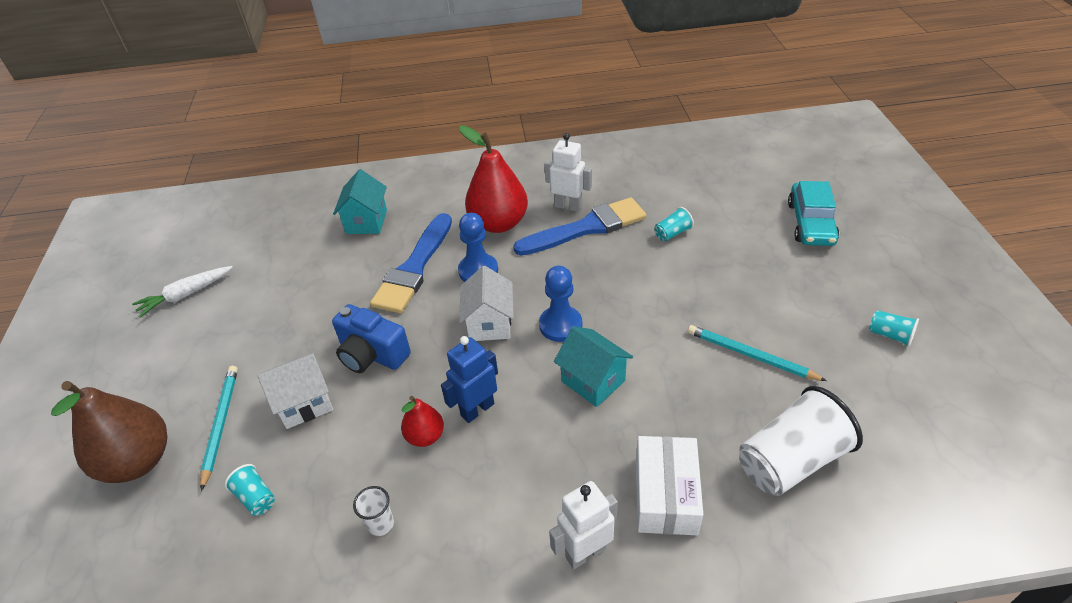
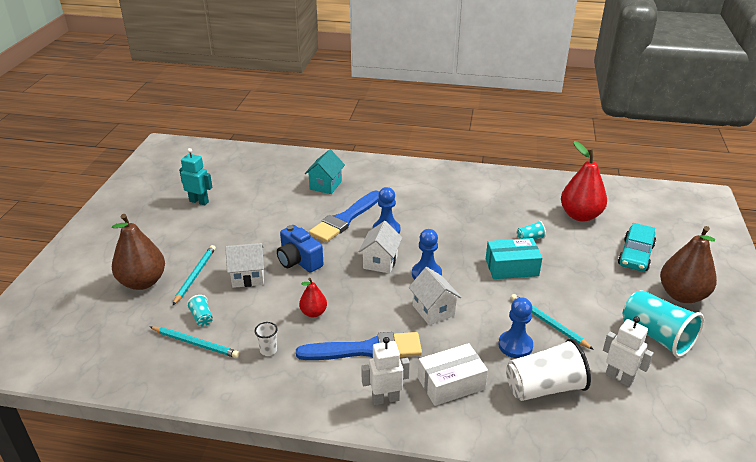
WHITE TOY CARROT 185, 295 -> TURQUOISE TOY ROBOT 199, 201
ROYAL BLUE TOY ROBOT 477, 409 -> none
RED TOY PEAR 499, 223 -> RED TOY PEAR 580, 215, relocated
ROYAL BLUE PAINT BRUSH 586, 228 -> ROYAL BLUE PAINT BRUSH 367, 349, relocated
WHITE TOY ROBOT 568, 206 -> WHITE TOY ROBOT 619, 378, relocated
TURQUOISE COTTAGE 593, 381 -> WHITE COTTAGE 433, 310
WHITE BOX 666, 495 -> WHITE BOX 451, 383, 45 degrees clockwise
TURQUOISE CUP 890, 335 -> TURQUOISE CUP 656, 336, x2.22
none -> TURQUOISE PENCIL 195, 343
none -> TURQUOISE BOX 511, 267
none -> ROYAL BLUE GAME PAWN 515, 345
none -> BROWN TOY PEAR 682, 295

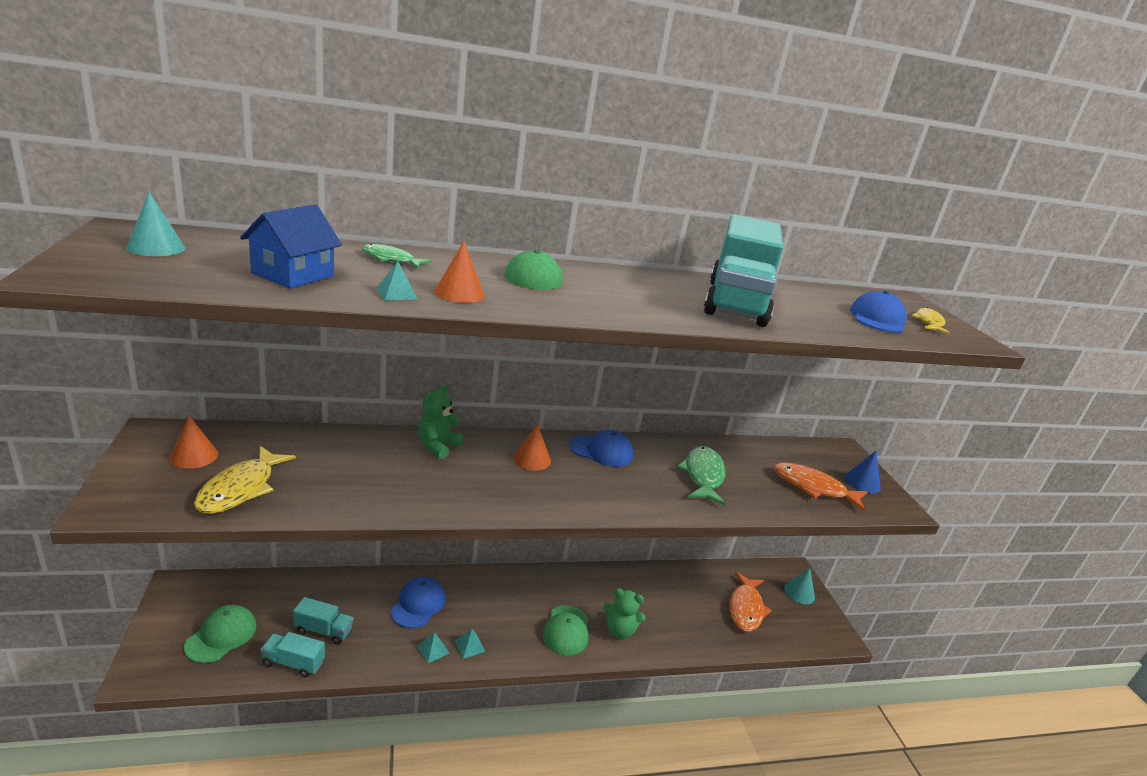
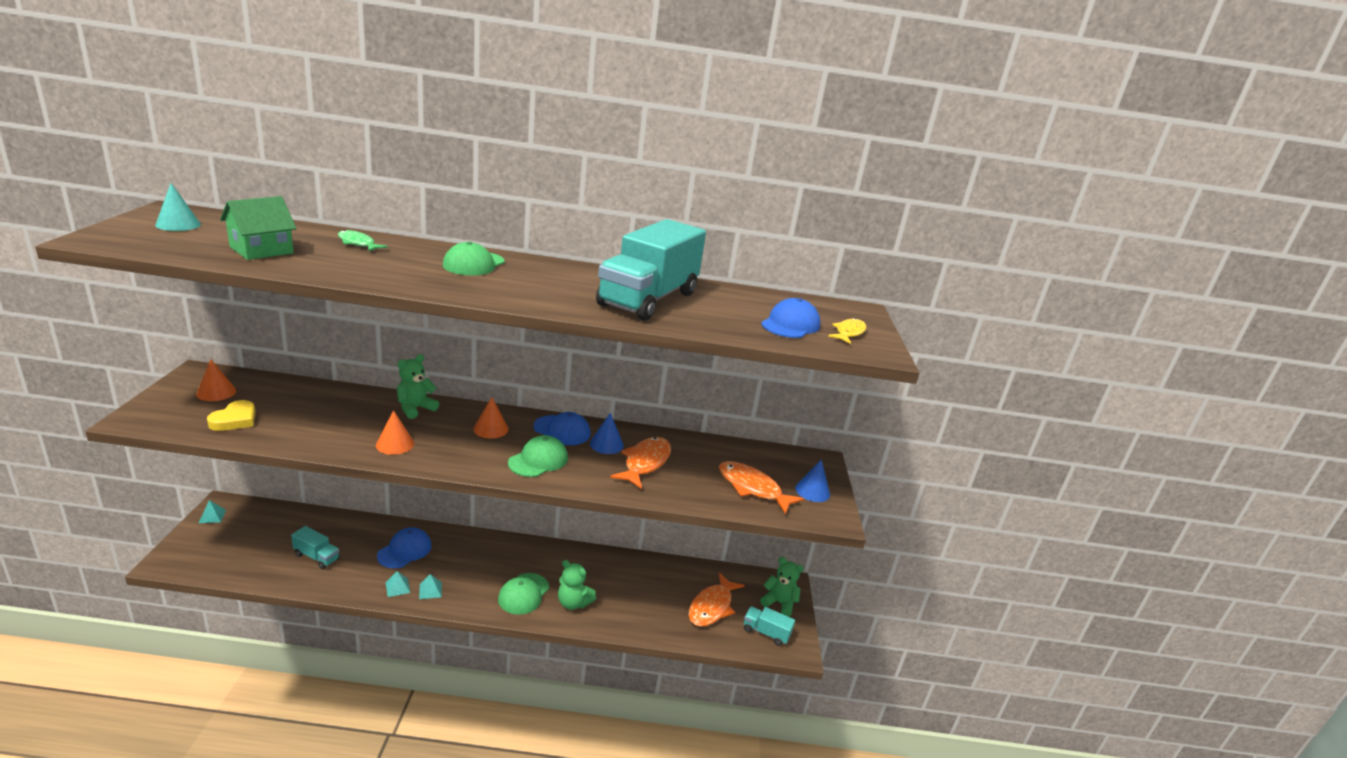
EMERALD BASEBALL CAP 221, 635 -> EMERALD BASEBALL CAP 538, 460, relocated
BRIGHT YELLOW FISH 240, 488 -> BRIGHT YELLOW HEART SHAPE 235, 420
ROYAL BLUE COTTAGE 293, 275 -> EMERALD COTTAGE 261, 250
TURQUOISE LORRY 293, 662 -> TURQUOISE LORRY 766, 633, relocated
TURQUOISE PYRAMID 396, 293 -> TURQUOISE PYRAMID 212, 516, relocated
BRIGHT ORANGE SOLID CONE 459, 293 -> BRIGHT ORANGE SOLID CONE 395, 444, relocated
EMERALD FISH 703, 475 -> BRIGHT ORANGE FISH 645, 463
TURQUOISE SOLID CONE 799, 592 -> EMERALD TEDDY 779, 603
none -> ROYAL BLUE SOLID CONE 606, 444

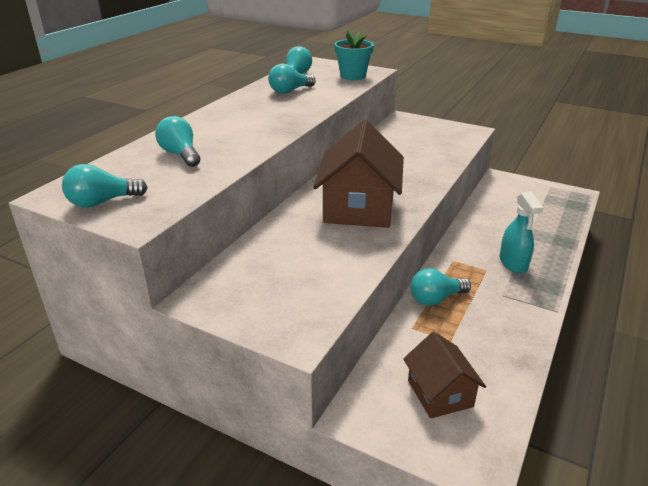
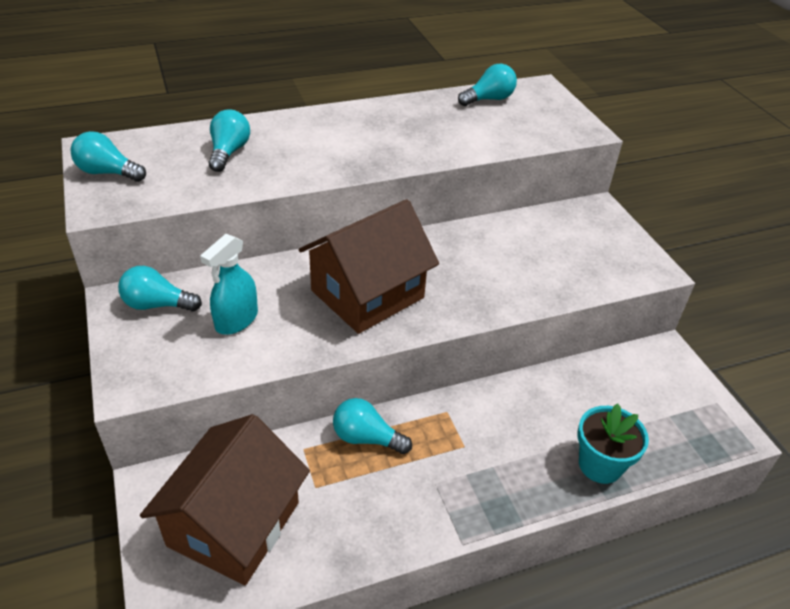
TURQUOISE LIGHT BULB 289, 91 -> TURQUOISE LIGHT BULB 157, 305, relocated
TURQUOISE POTTED PLANT 353, 76 -> TURQUOISE POTTED PLANT 600, 465, relocated
BROWN COTTAGE 440, 393 -> BROWN COTTAGE 234, 524, x1.73
TURQUOISE SPRAY CLEANER 513, 263 -> TURQUOISE SPRAY CLEANER 236, 320, relocated

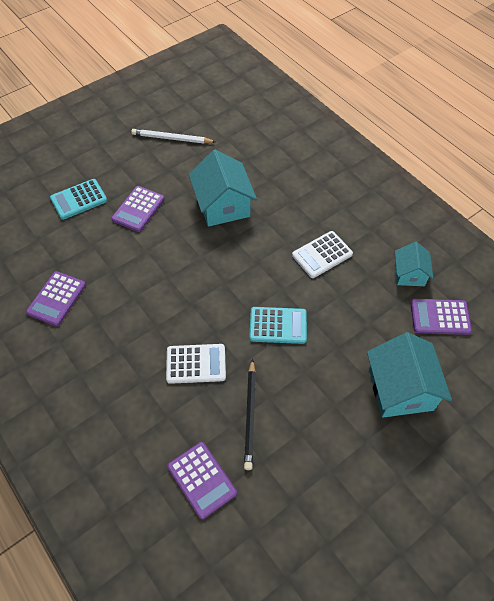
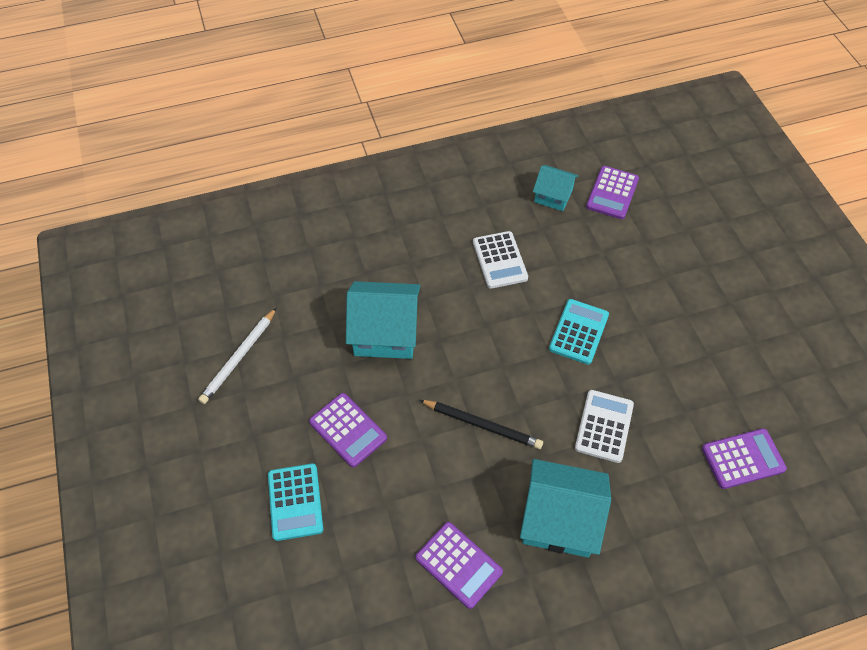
BLACK PENCIL 250, 415 -> BLACK PENCIL 482, 425, relocated
TURQUOISE COTTAGE 400, 389 -> TURQUOISE COTTAGE 559, 519, relocated

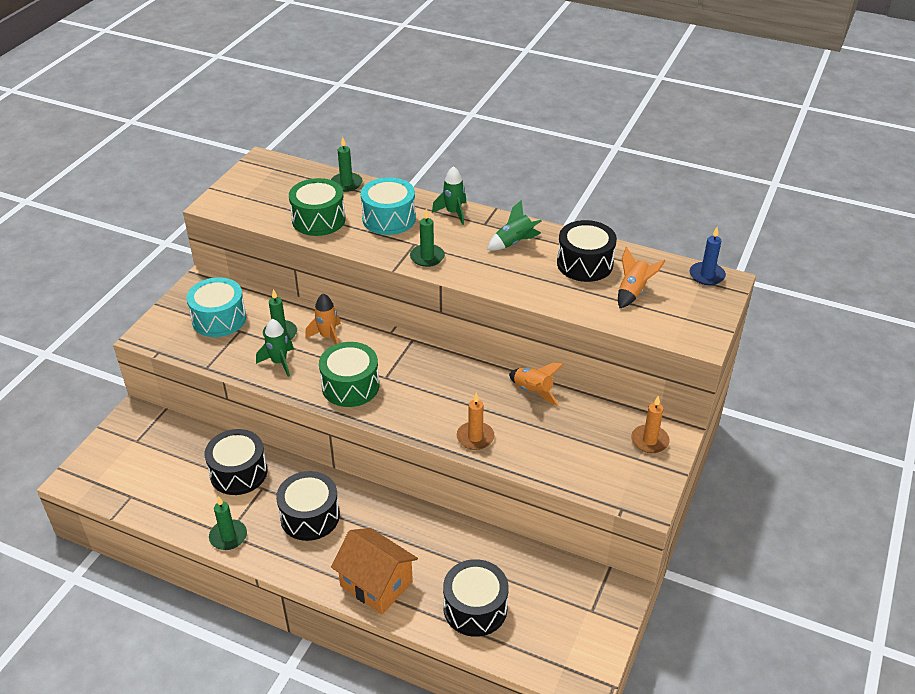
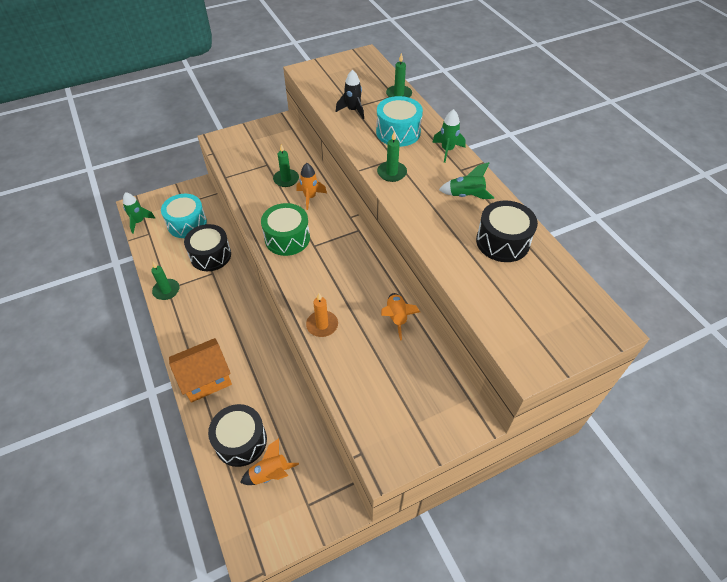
TURQUOISE DRUM 219, 319 -> TURQUOISE DRUM 187, 224, relocated
EMERALD TOY ROCKET 279, 362 -> EMERALD TOY ROCKET 139, 222, relocated
BLACK DRUM 310, 516 -> none
EMERALD DRUM 318, 220 -> BLACK TOY ROCKET 353, 110
BRIGHT ORANGE COTTAGE 376, 584 -> BRIGHT ORANGE COTTAGE 206, 379, 75 degrees clockwise
BRIGHT ORANGE TOY ROCKET 633, 292 -> BRIGHT ORANGE TOY ROCKET 270, 473, relocated
BRIGHT ORANGE CANDLE 649, 441 -> none
ROYAL BLUE CANDLE 706, 275 -> none

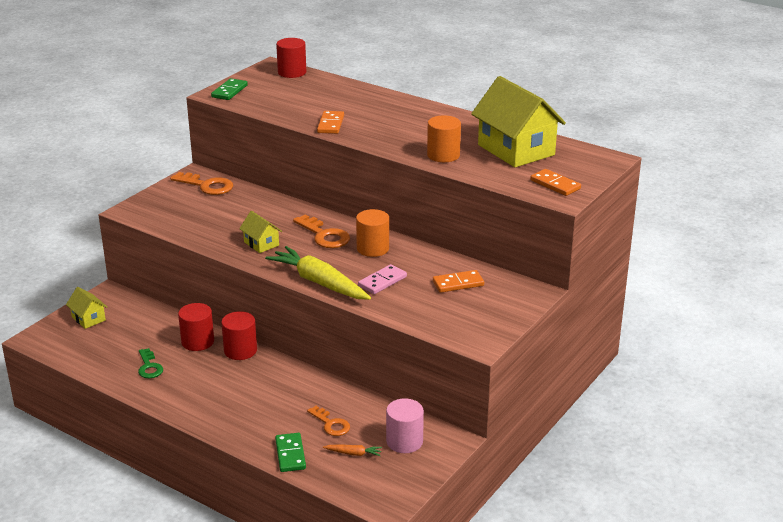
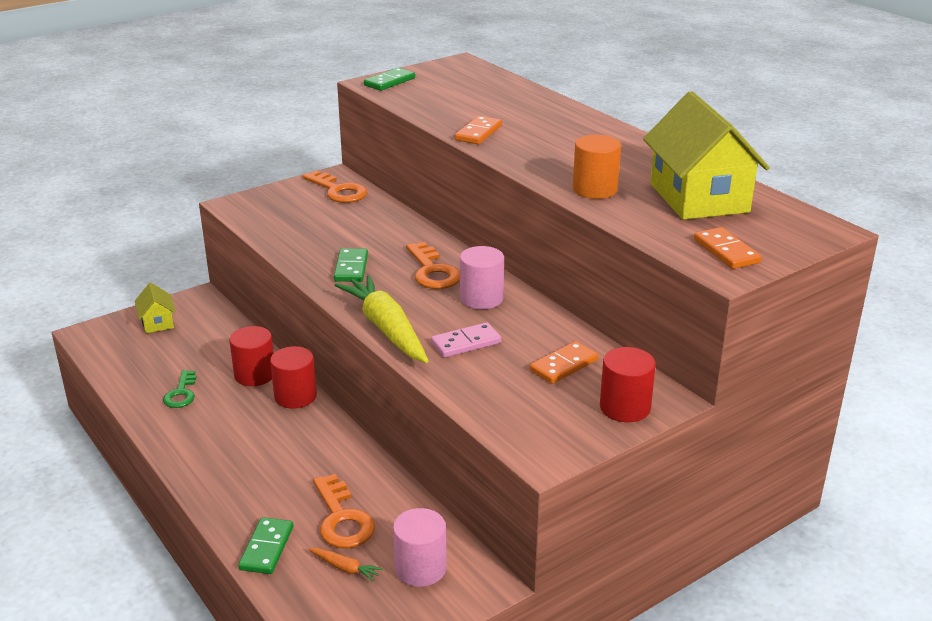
BRIGHT YELLOW COTTAGE 261, 244 -> EMERALD DOMINO PIECE 351, 268
RED CYLINDER SHAPE 292, 72 -> RED CYLINDER SHAPE 625, 407, relocated
BRIGHT ORANGE LATCHKEY 331, 424 -> BRIGHT ORANGE LATCHKEY 342, 519, x1.52
BRIGHT ORANGE CYLINDER SHAPE 373, 248 -> ROSY CYLINDER SHAPE 481, 298
BRIGHT ORANGE DOMINO PIECE 458, 283 -> BRIGHT ORANGE DOMINO PIECE 563, 365, 45 degrees counterclockwise

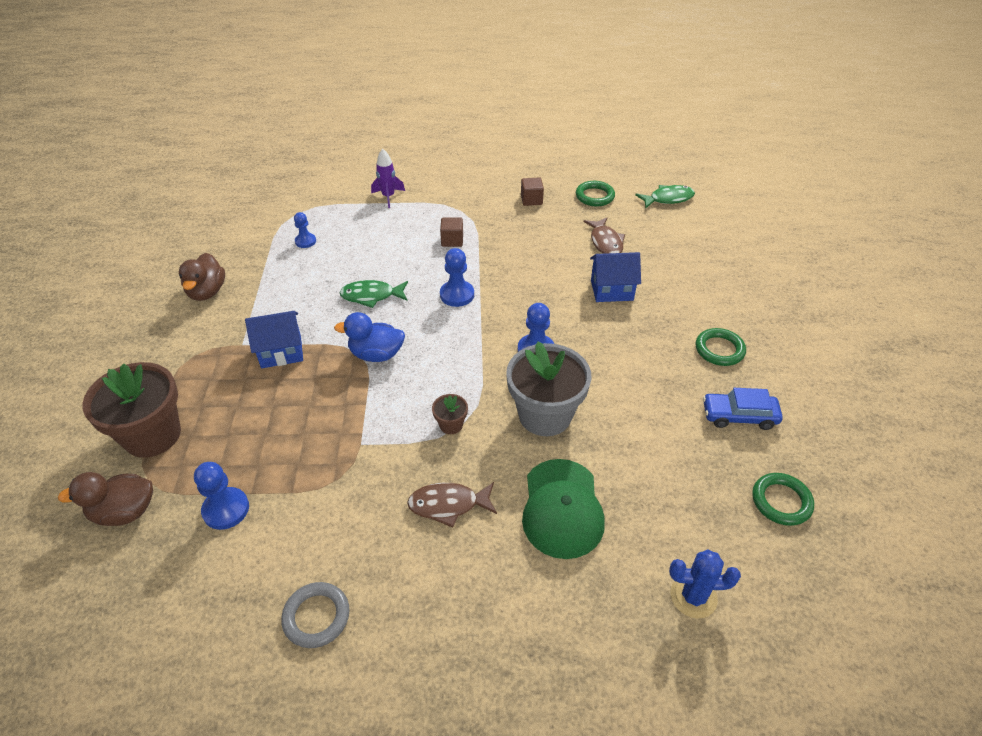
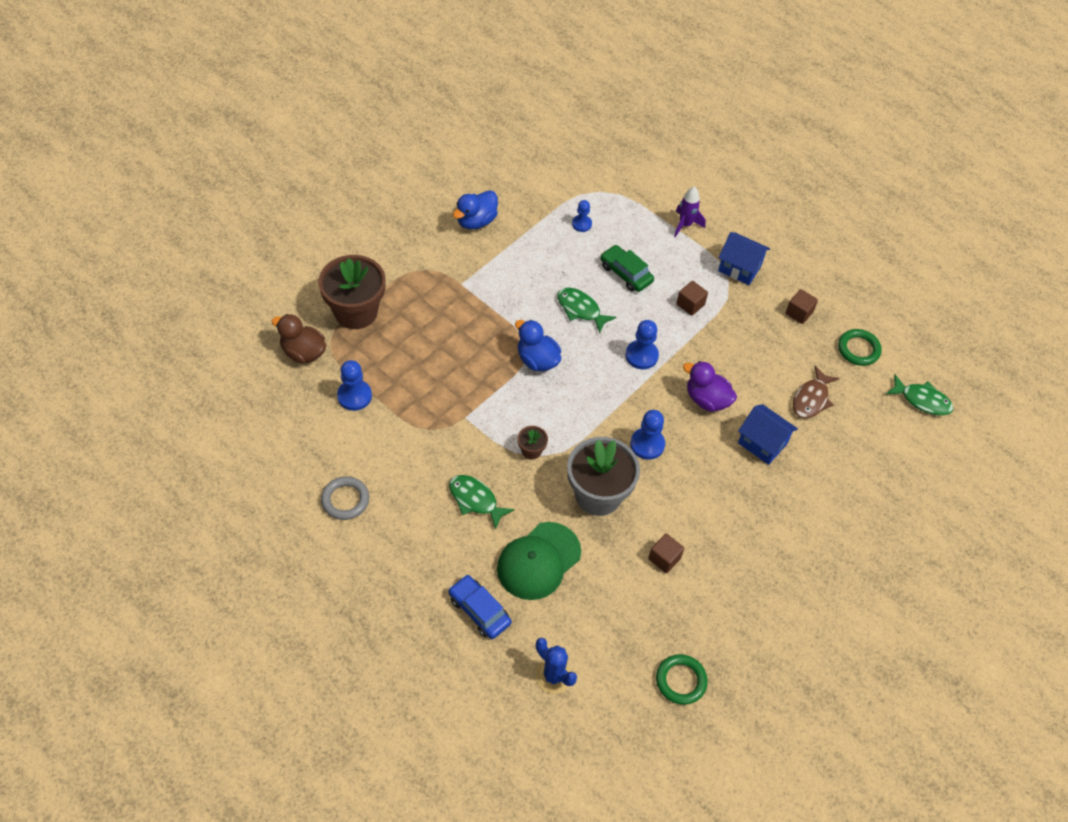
BROWN DUCK 207, 292 -> ROYAL BLUE DUCK 476, 221
ROYAL BLUE COTTAGE 281, 352 -> ROYAL BLUE COTTAGE 739, 268, relocated
BROWN FISH 448, 505 -> EMERALD FISH 475, 500
EMERALD RING 719, 350 -> none
ROYAL BLUE TOY CAR 739, 416 -> ROYAL BLUE TOY CAR 479, 610, relocated
none -> EMERALD TOY CAR 626, 273
none -> BROWN SOLID CUBE 664, 558
none -> PURPLE DUCK 706, 399

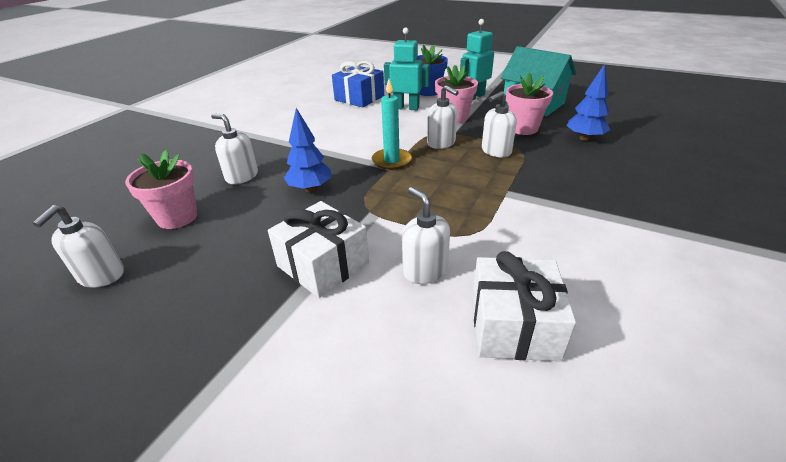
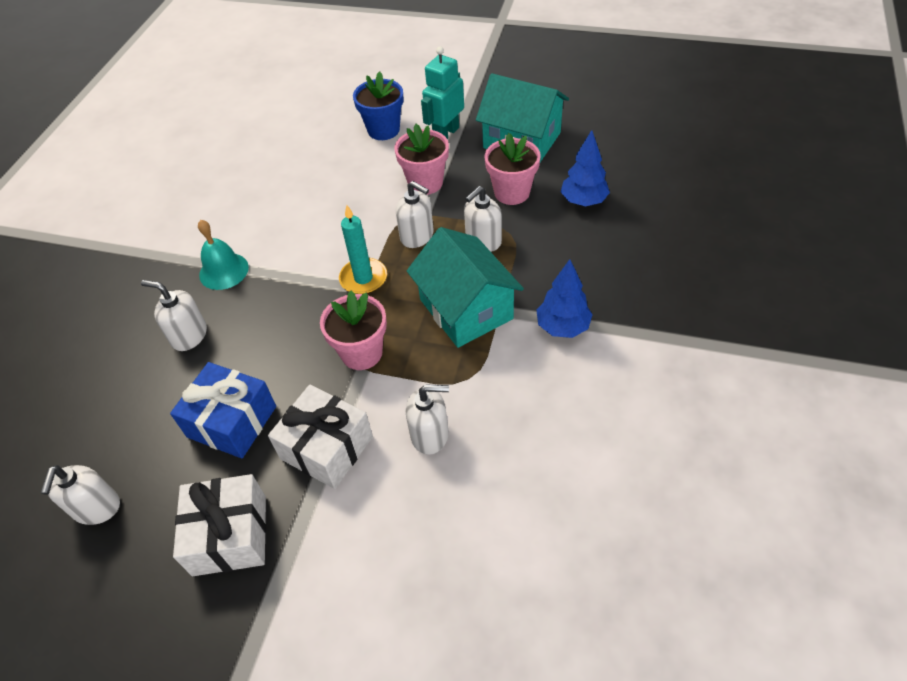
ROSY POTTED PLANT 177, 217 -> ROSY POTTED PLANT 361, 353, relocated
ROYAL BLUE TREE 310, 189 -> ROYAL BLUE TREE 562, 327, relocated
ROYAL BLUE PRESENT 359, 98 -> ROYAL BLUE PRESENT 232, 421, relocated
TURQUOISE TOY ROBOT 406, 108 -> none
WHITE SOAP DISPENSER 425, 270 -> WHITE SOAP DISPENSER 430, 435, 135 degrees clockwise
WHITE PRESENT 513, 326 -> WHITE PRESENT 230, 535, relocated
none -> TURQUOISE BELL 224, 271
none -> TURQUOISE COTTAGE 466, 309

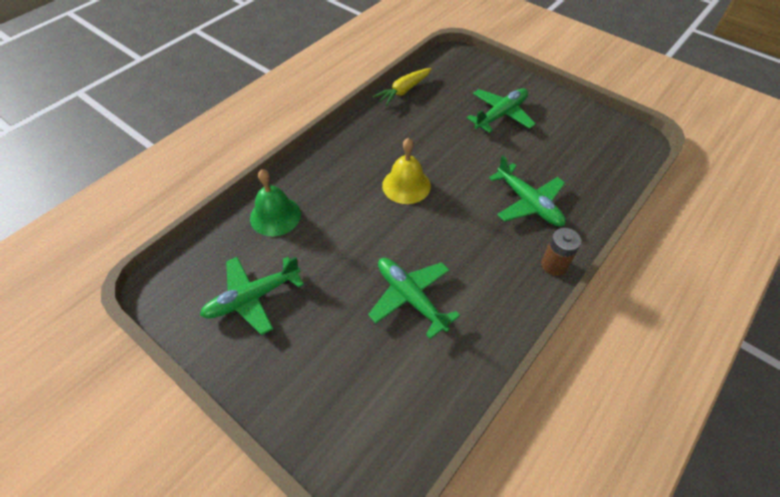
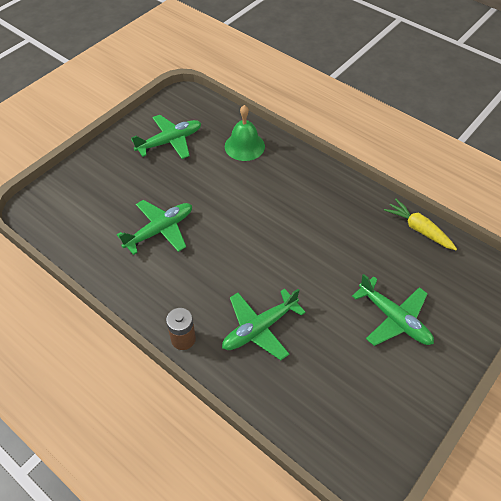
EMERALD TOY PLANE 252, 298 -> EMERALD TOY PLANE 170, 141, 90 degrees clockwise
BRIGHT YELLOW BELL 406, 185 -> none

